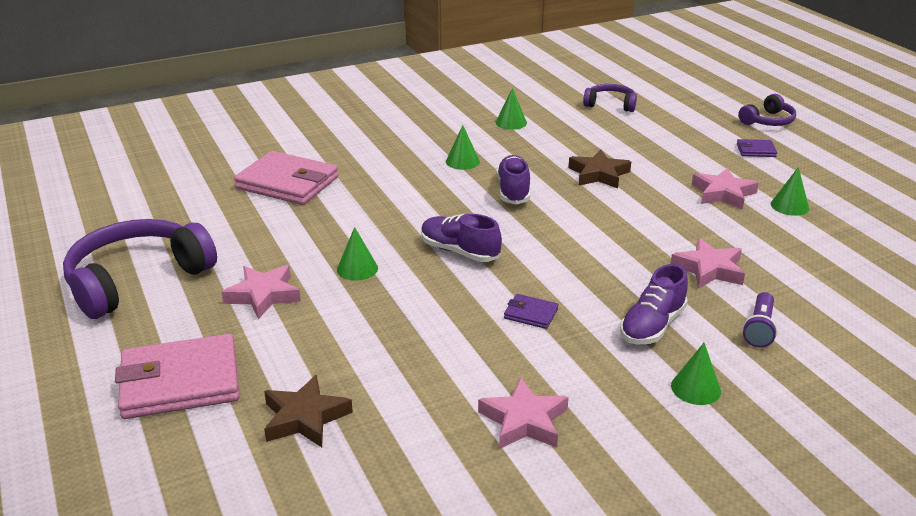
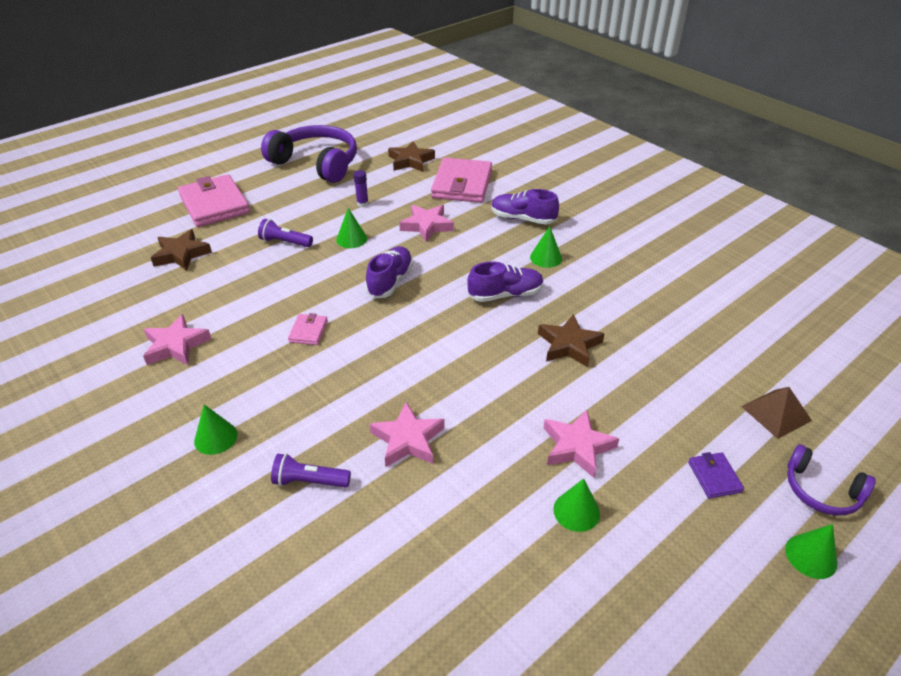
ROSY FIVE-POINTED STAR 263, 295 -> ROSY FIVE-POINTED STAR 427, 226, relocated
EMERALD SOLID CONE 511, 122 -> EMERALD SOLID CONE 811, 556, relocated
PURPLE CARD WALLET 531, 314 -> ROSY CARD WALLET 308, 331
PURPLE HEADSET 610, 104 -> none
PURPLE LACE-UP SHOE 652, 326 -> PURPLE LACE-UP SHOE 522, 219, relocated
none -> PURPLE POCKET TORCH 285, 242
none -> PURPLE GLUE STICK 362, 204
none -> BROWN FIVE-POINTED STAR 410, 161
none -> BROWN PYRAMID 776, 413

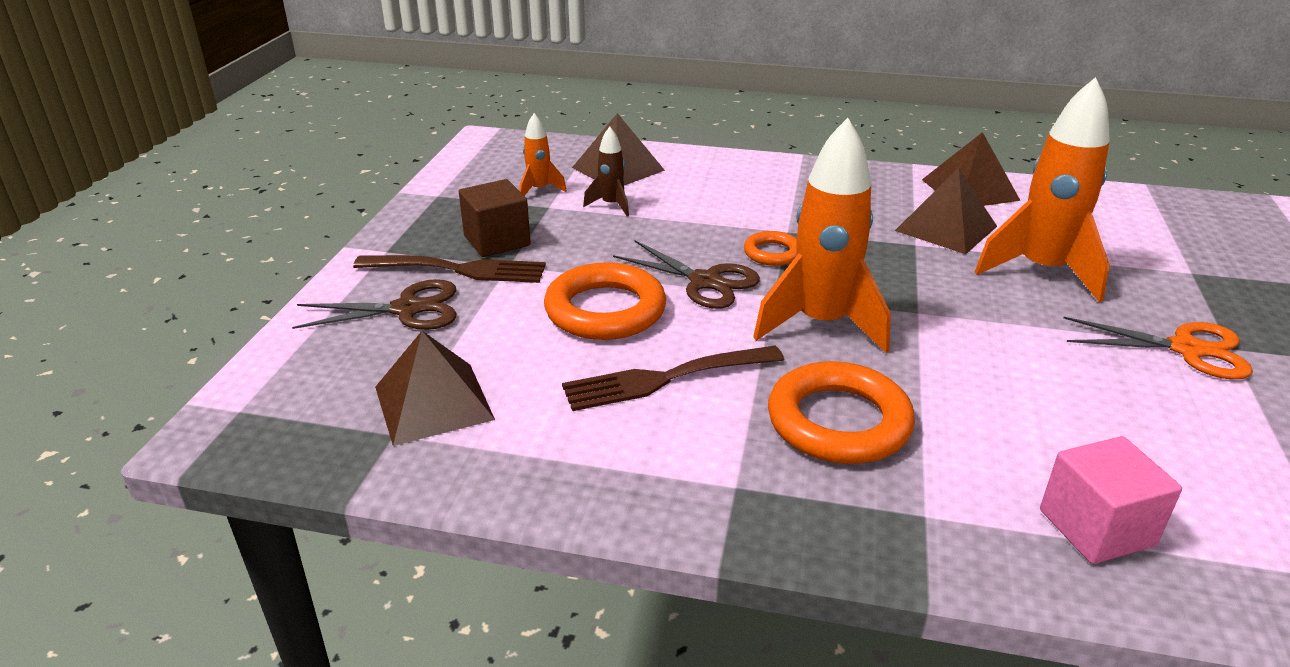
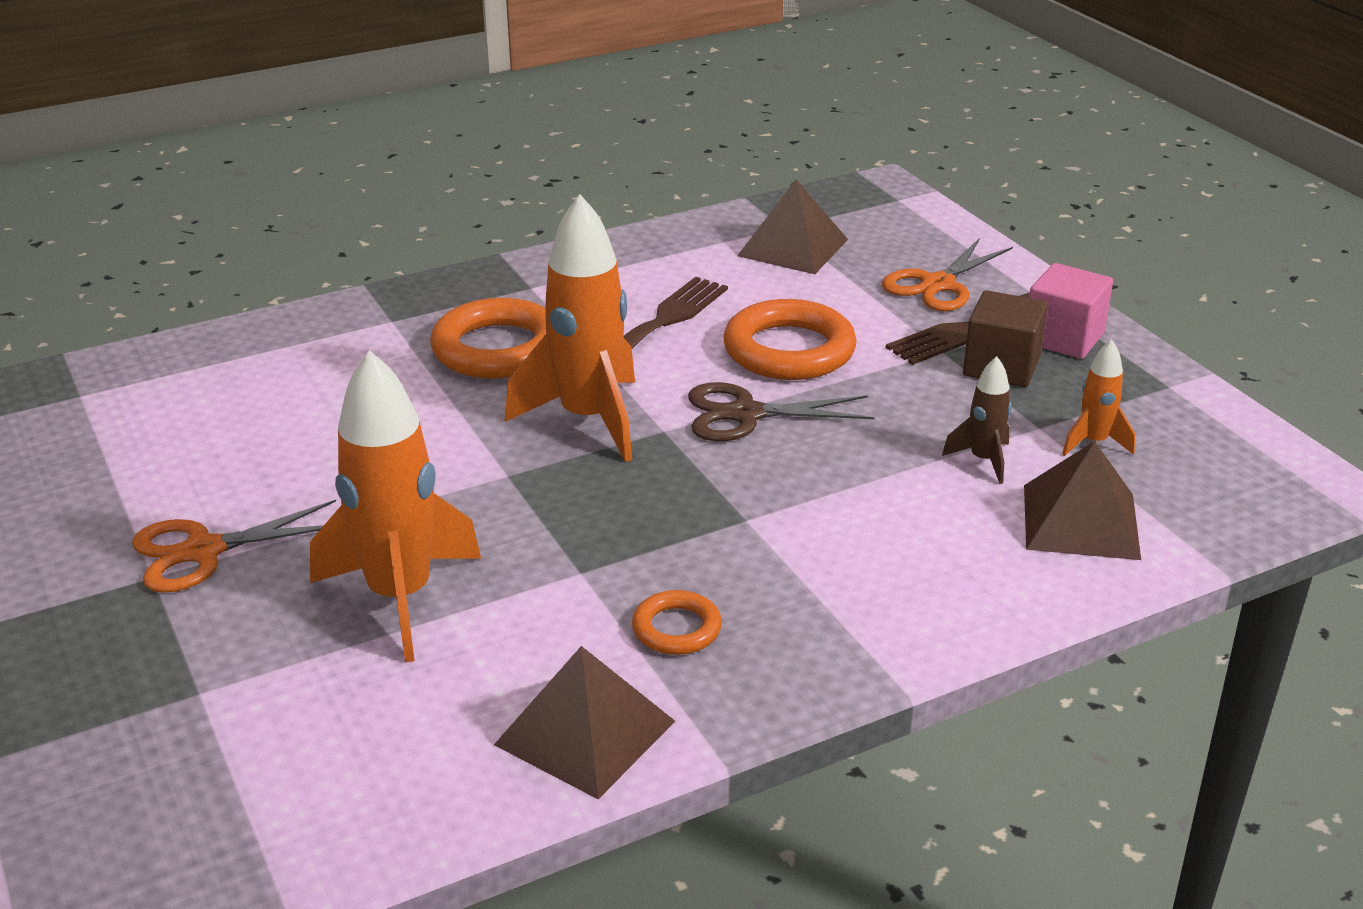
BROWN SHEARS 407, 309 -> BRIGHT ORANGE SHEARS 938, 285
BRIGHT ORANGE RING 772, 253 -> BRIGHT ORANGE RING 676, 629, relocated
BROWN PYRAMID 946, 228 -> none
ROSY SOLID CUBE 1096, 527 -> ROSY SOLID CUBE 1063, 338, relocated

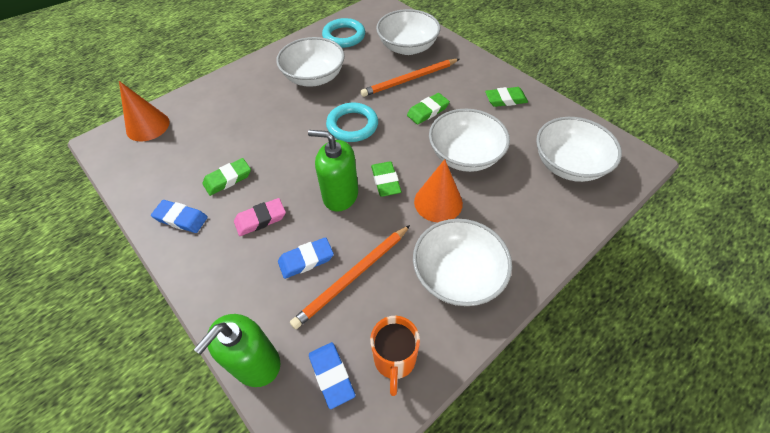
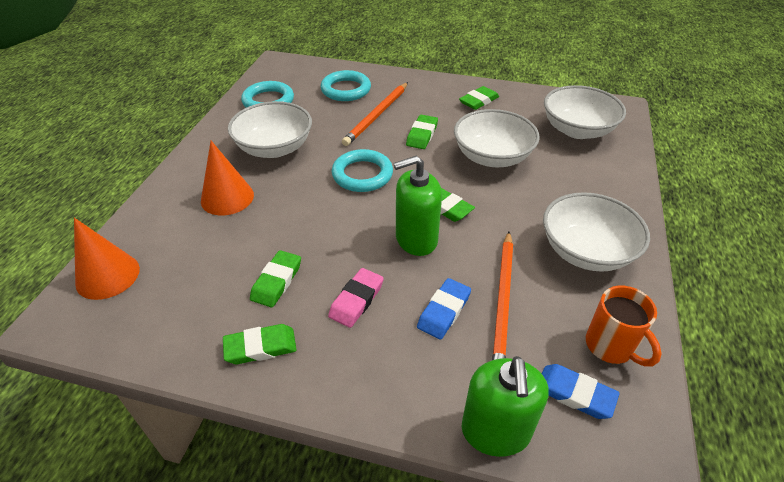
ROYAL BLUE PENCIL ERASER 181, 218 -> EMERALD PENCIL ERASER 260, 347
WHITE SERVING BOWL 407, 47 -> TURQUOISE RING 346, 90
BRIGHT ORANGE SOLID CONE 438, 202 -> BRIGHT ORANGE SOLID CONE 227, 197, relocated

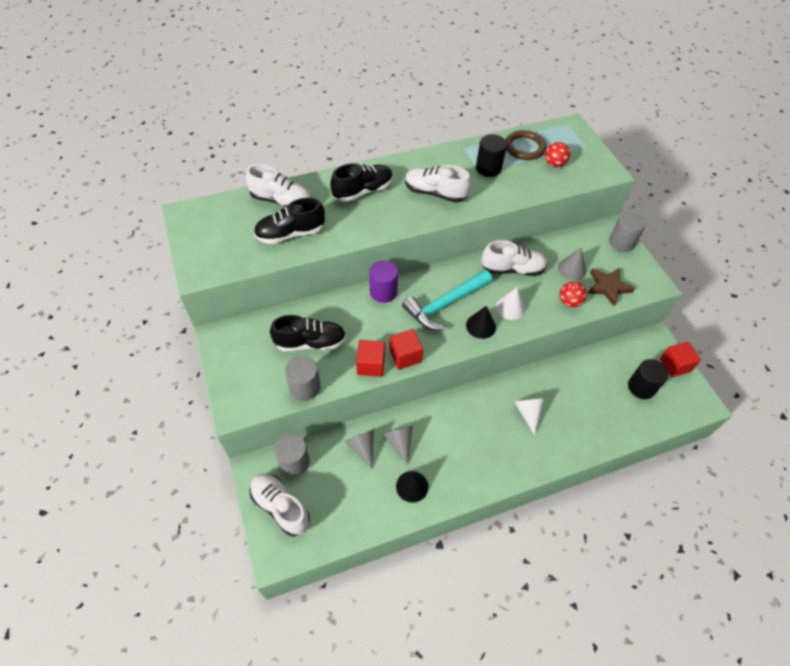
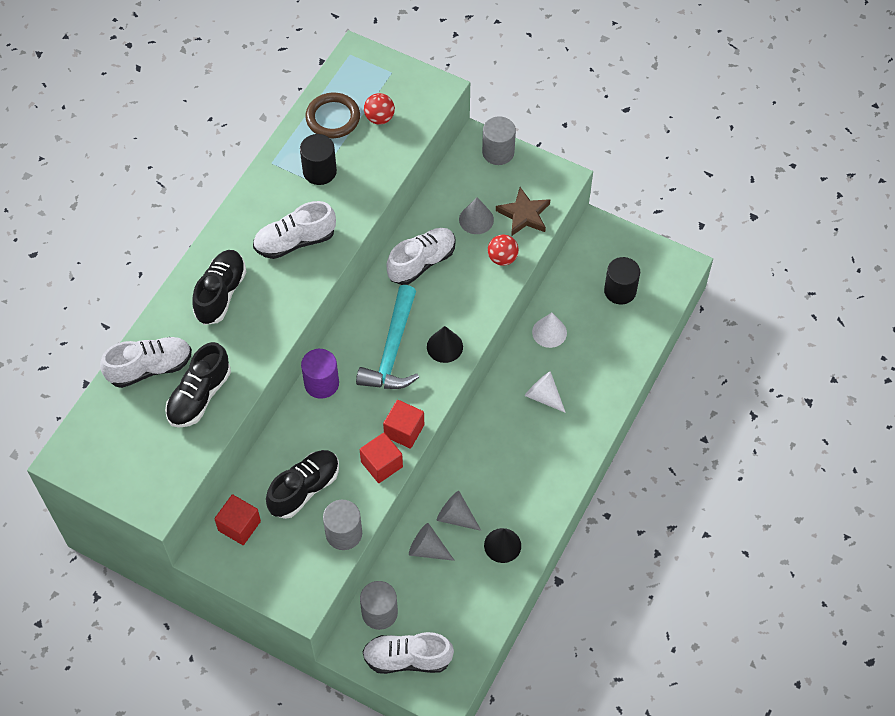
WHITE SOLID CONE 510, 307 -> WHITE SOLID CONE 549, 332, relocated
RED SOLID CUBE 675, 365 -> RED SOLID CUBE 239, 526, relocated

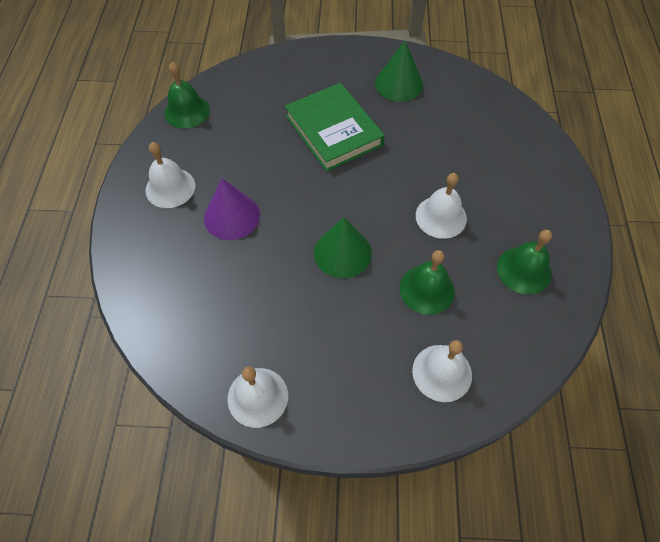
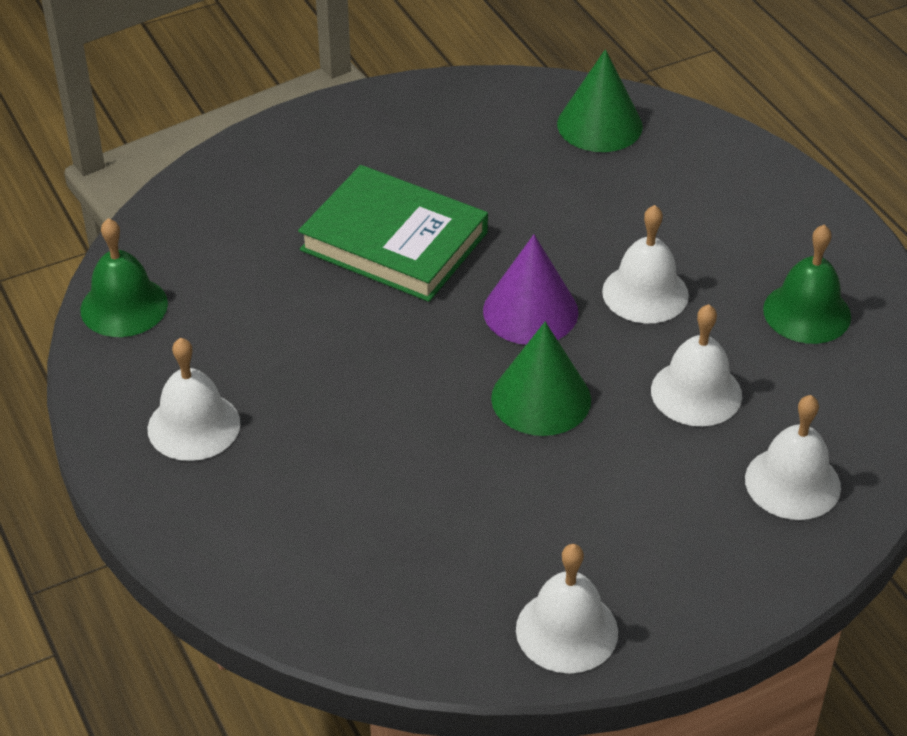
PURPLE SOLID CONE 232, 216 -> PURPLE SOLID CONE 530, 311, relocated
EMERALD SOLID CONE 399, 84 -> EMERALD SOLID CONE 599, 125, relocated
EMERALD BELL 427, 289 -> WHITE BELL 696, 392

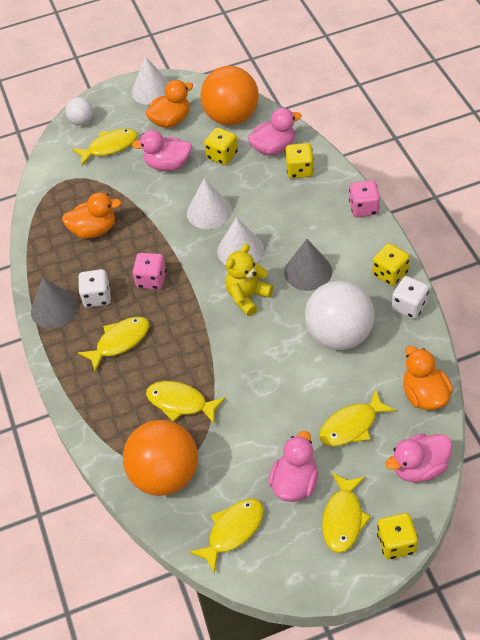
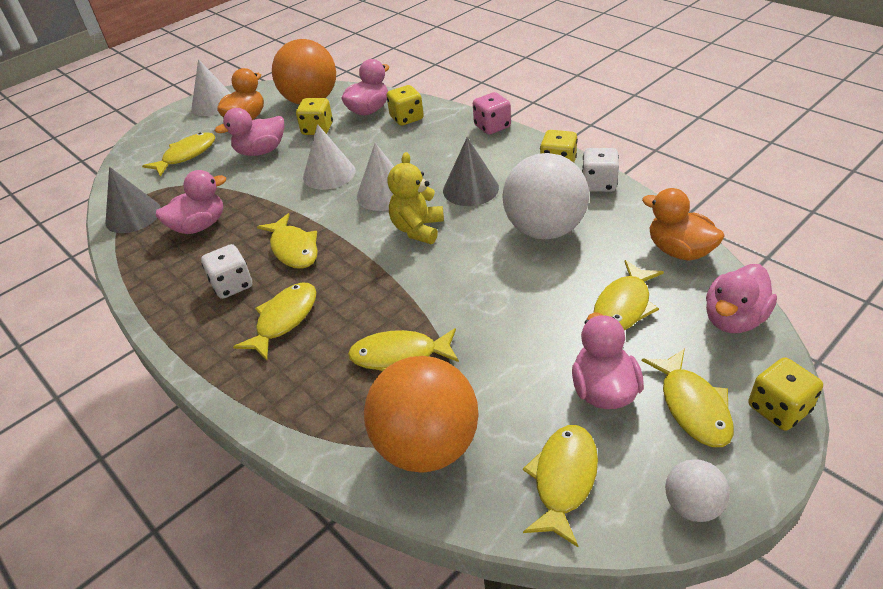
GREY SOLID CONE 54, 309 -> GREY SOLID CONE 133, 216, relocated
BRIGHT ORANGE DUCK 94, 230 -> ROSY DUCK 199, 226
WHITE BALL 82, 121 -> WHITE BALL 692, 505, relocated
ROSY DIE 151, 280 -> BRIGHT YELLOW FISH 294, 249

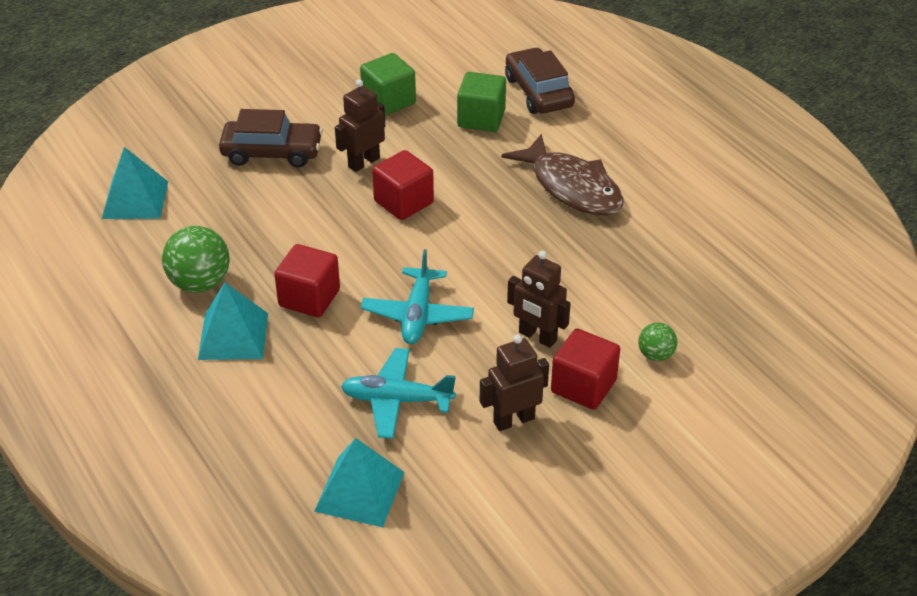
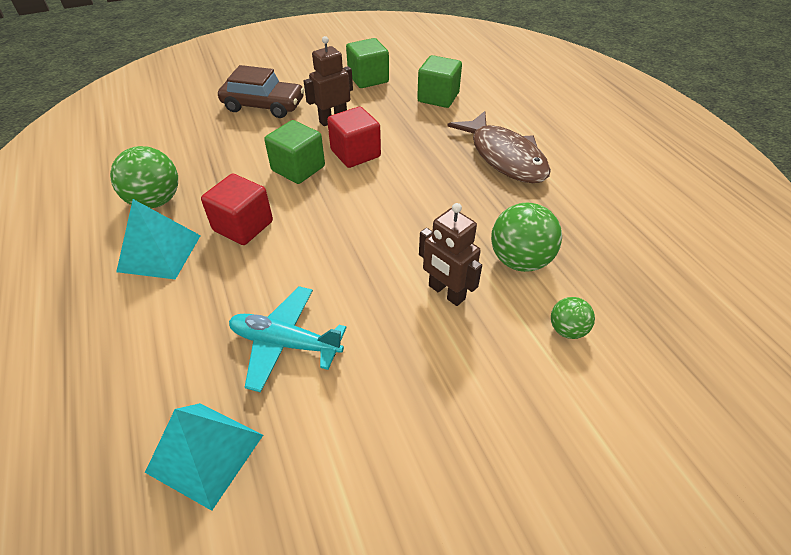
TURQUOISE PYRAMID 135, 199 -> none
TURQUOISE TOY PLANE 417, 315 -> none
BROWN TOY ROBOT 513, 420 -> none
BROWN TOY CAR 538, 92 -> none
RED SOLID CUBE 583, 386 -> none
none -> EMERALD SOLID CUBE 298, 168
none -> EMERALD BALL 519, 260

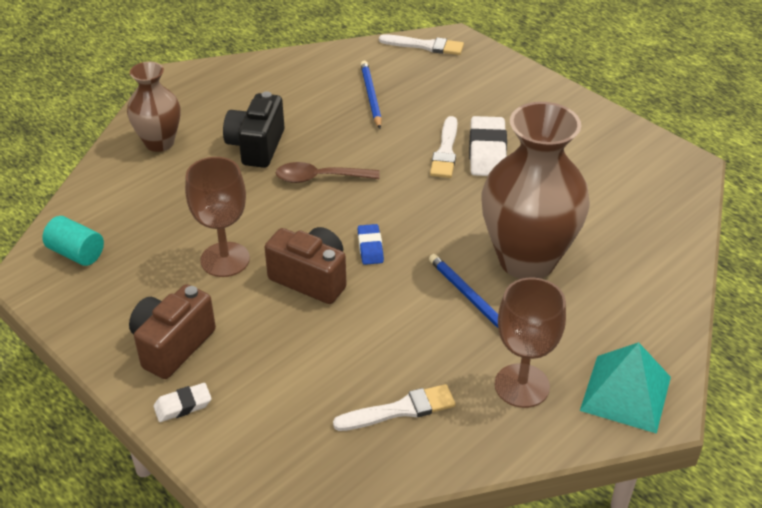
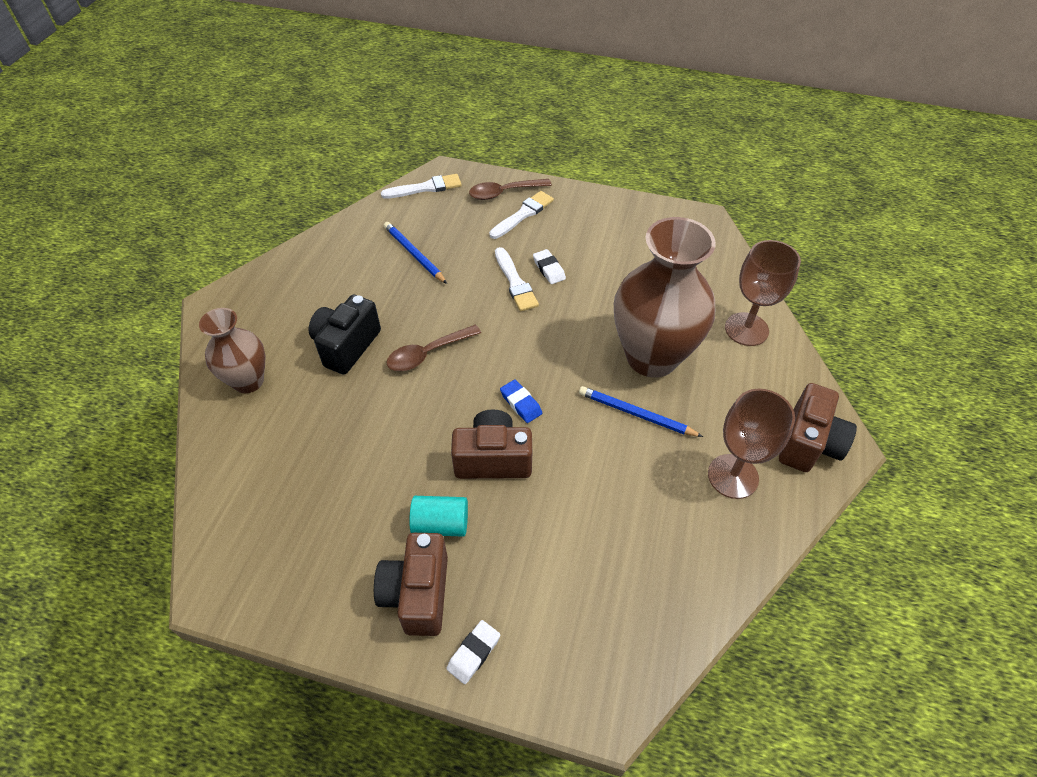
TURQUOISE CYLINDER SHAPE 76, 253 -> TURQUOISE CYLINDER SHAPE 441, 524, relocated
BROWN WINE GLASS 225, 259 -> BROWN WINE GLASS 746, 329, relocated
BLACK COMPACT CAMERA 256, 146 -> BLACK COMPACT CAMERA 346, 346, 45 degrees clockwise
WHITE PAINT BRUSH 400, 410 -> WHITE PAINT BRUSH 523, 214, relocated
WHITE PENCIL ERASER 487, 152 -> WHITE PENCIL ERASER 549, 269, x0.56
TURQUOISE PYRAMID 625, 393 -> BROWN COMPACT CAMERA 808, 443
none -> BROWN SPOON 504, 193

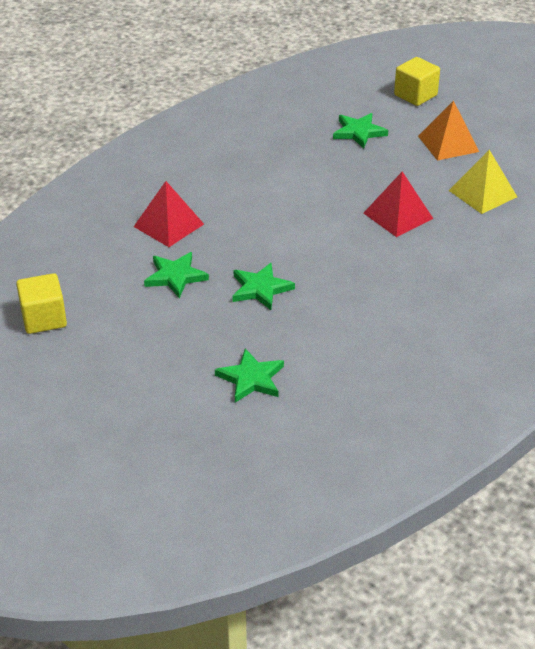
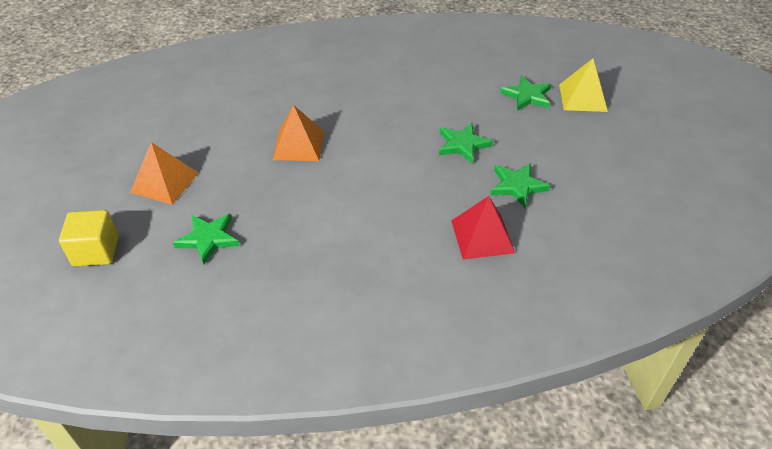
BRIGHT YELLOW SOLID CUBE 44, 318 -> none
RED PYRAMID 398, 215 -> BRIGHT ORANGE PYRAMID 298, 145
BRIGHT YELLOW PYRAMID 482, 193 -> BRIGHT YELLOW PYRAMID 582, 97, relocated

